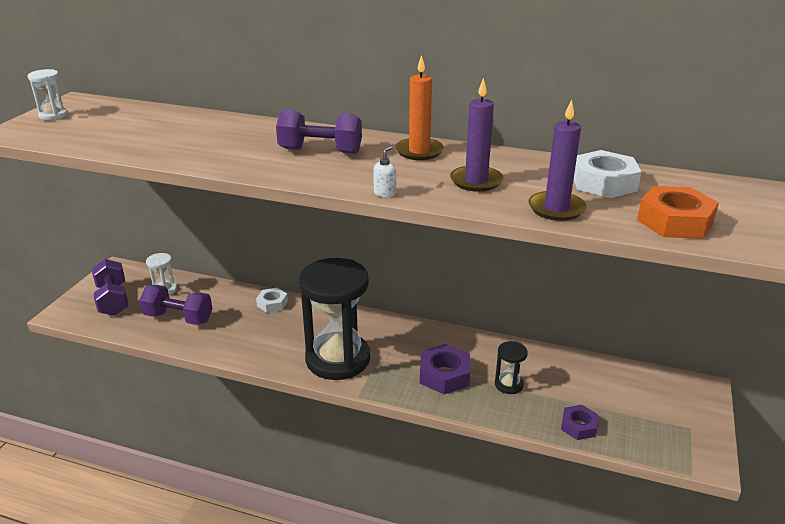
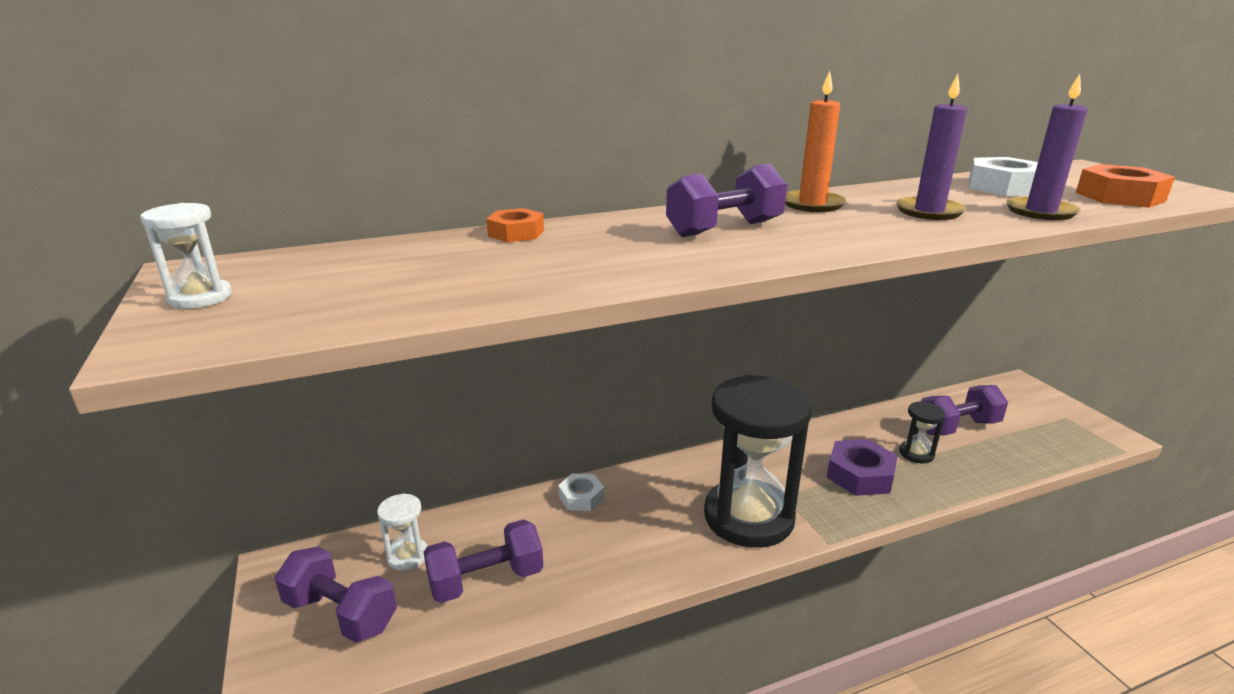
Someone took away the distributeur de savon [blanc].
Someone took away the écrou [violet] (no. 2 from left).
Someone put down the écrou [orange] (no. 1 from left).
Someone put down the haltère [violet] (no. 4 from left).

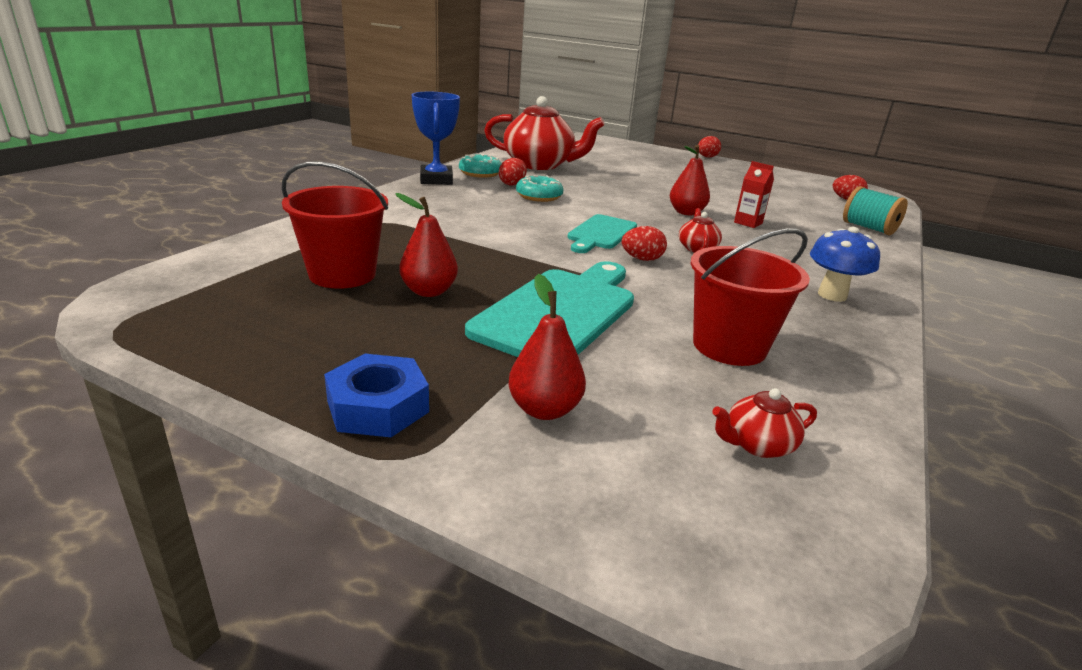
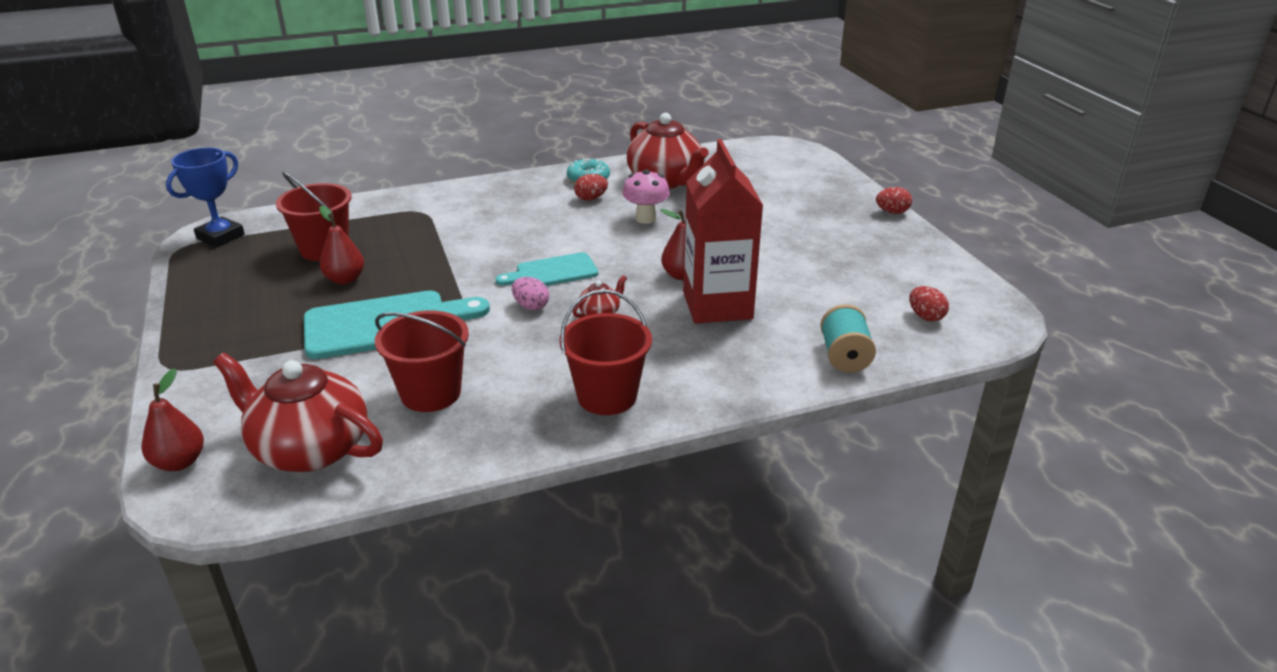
Someone took away the écrou [bleu].
Someone carried the trophée [bleu].
Someone carried the poire [rouge] (no. 2 from left in the first image).
Someone took away the beignet [turquoise] (no. 2 from left).
Someone repainted the œuf [rouge] (no. 2 from left), which became the œuf [rose].
Someone scaled the théière [rouge] (no. 3 from left in the first image) by 2.32.
Someone scaled the brique de lait [rouge] by 2.49.
Someone swapped the champignon [bleu] for the seau [rouge] (no. 3 from left).
Someone put down the champignon [rose].

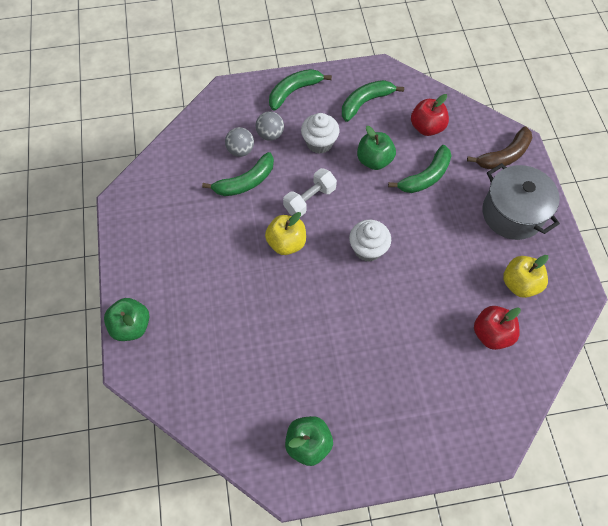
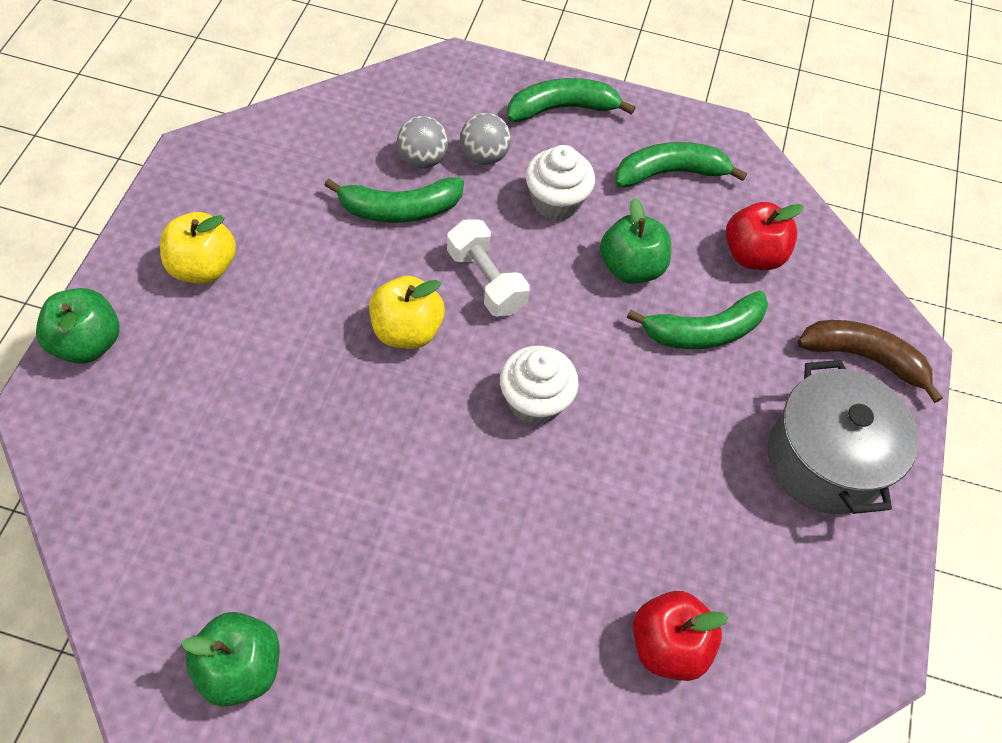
Someone rotated the haltère [blanc] by 75 degrees clockwise.
Someone rotated the banane [marron] by 150 degrees counterclockwise.
Someone carried the pomme [jaune] (no. 2 from left in the first image).

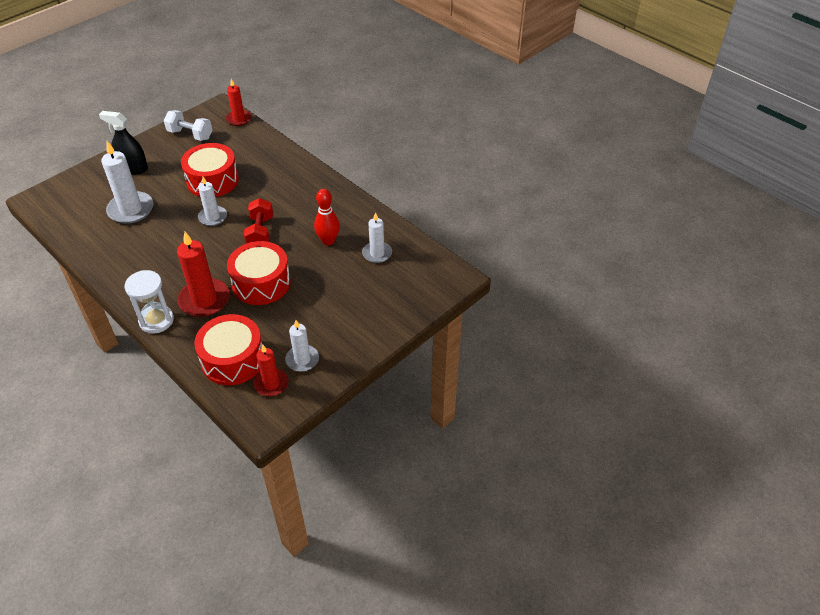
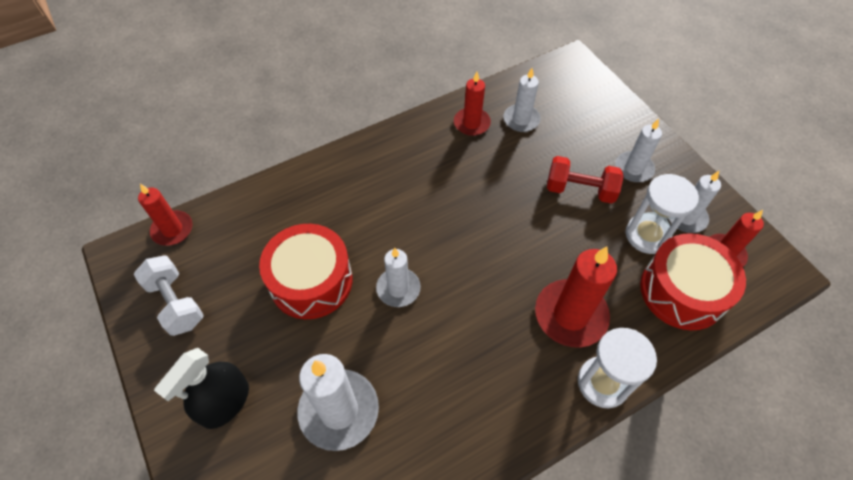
Someone rotated the haltère [blanc] by 75 degrees counterclockwise.
Someone took away the tambour [rouge] (no. 3 from left).
Someone carried the haltère [rouge].
Someone took away the quille [rouge].
Someone put down the bougie [rouge] (no. 2 from left).
Someone put down the bougie [blanc] (no. 4 from left).
Someone put down the sablier [blanc] (no. 2 from left).

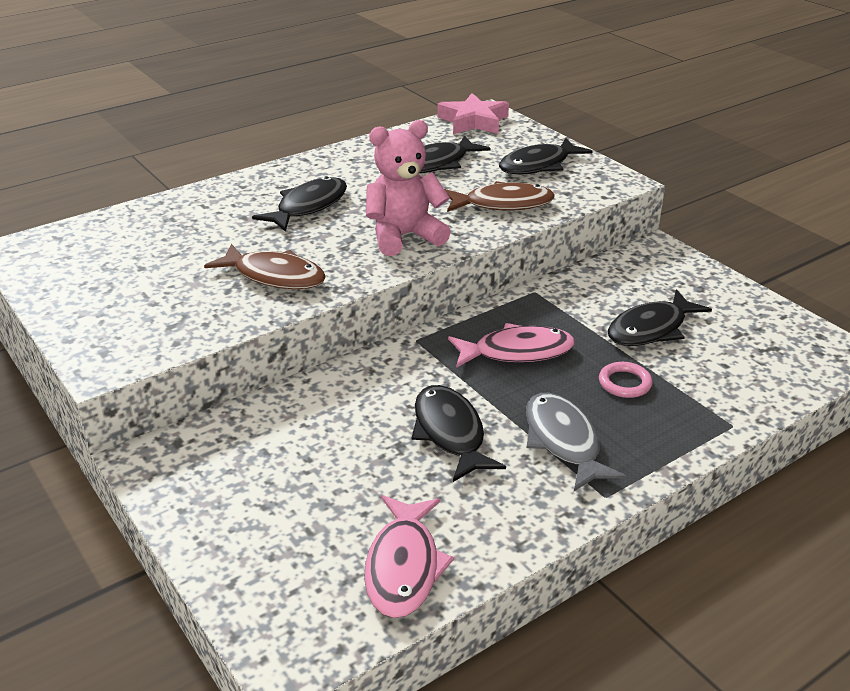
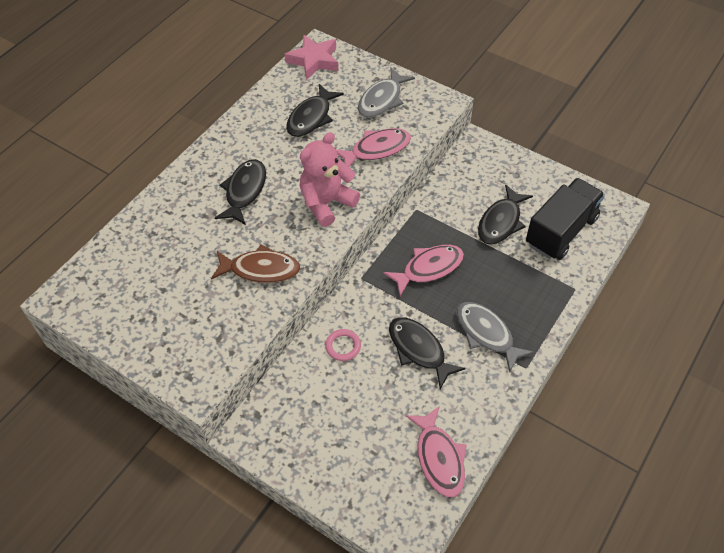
Someone repainted the poisson [marron] (no. 2 from left), which became the poisson [rose] (no. 1 from left).
Someone repainted the poisson [noir] (no. 4 from left), which became the poisson [gris] (no. 1 from left).
Someone carried the anneau [rose].
Someone put down the camion [noir].

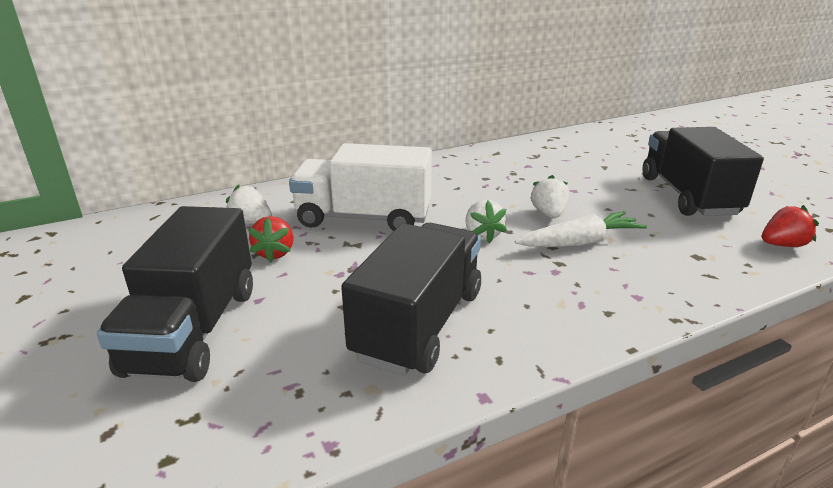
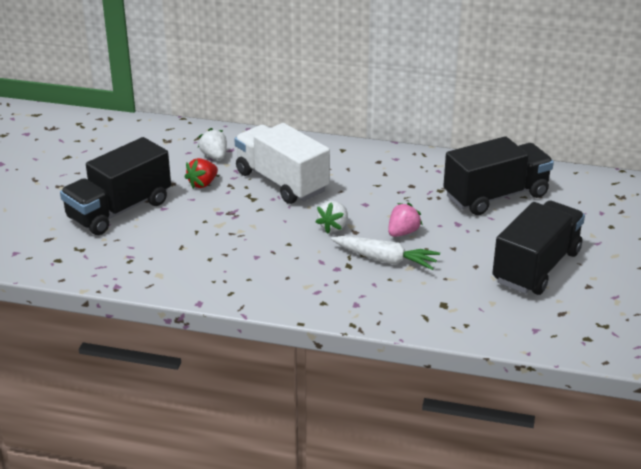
Someone carried the camion [noir] (no. 2 from left).
Someone repainted the fraise [blanc] (no. 3 from left), which became the fraise [rose].
Someone took away the fraise [rouge] (no. 2 from left).

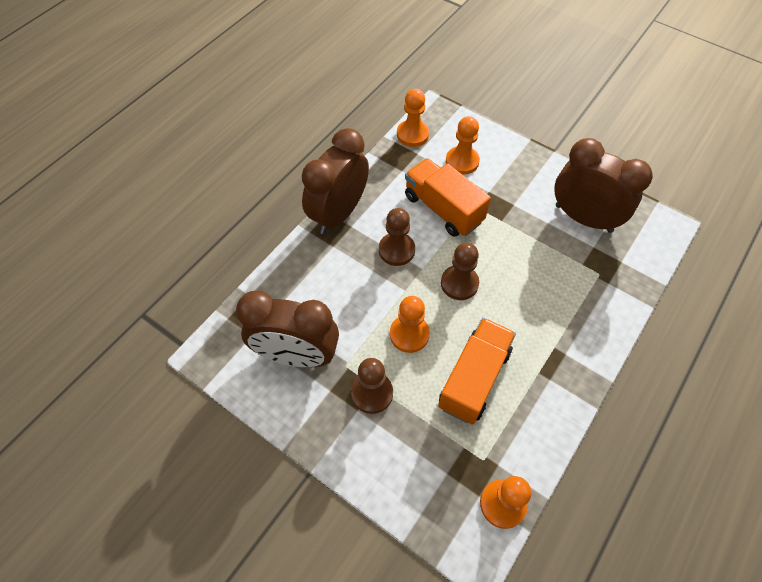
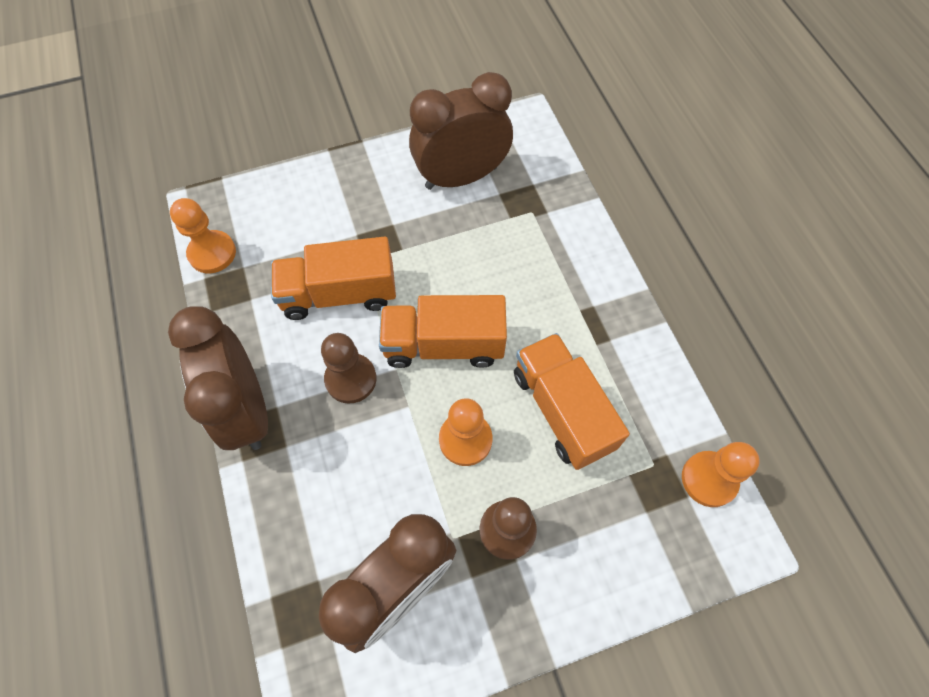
Someone swapped the pion [marron] (no. 3 from left) for the camion [orange] (no. 2 from left).
Someone took away the pion [orange] (no. 3 from left).

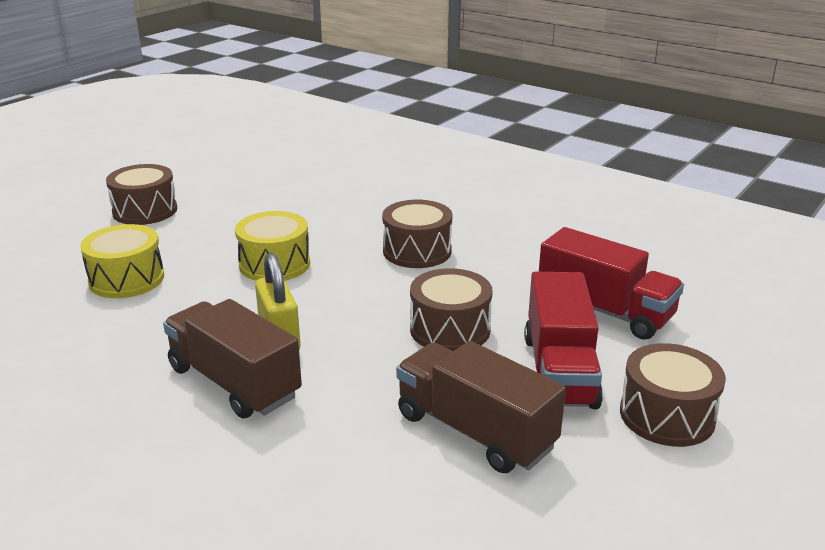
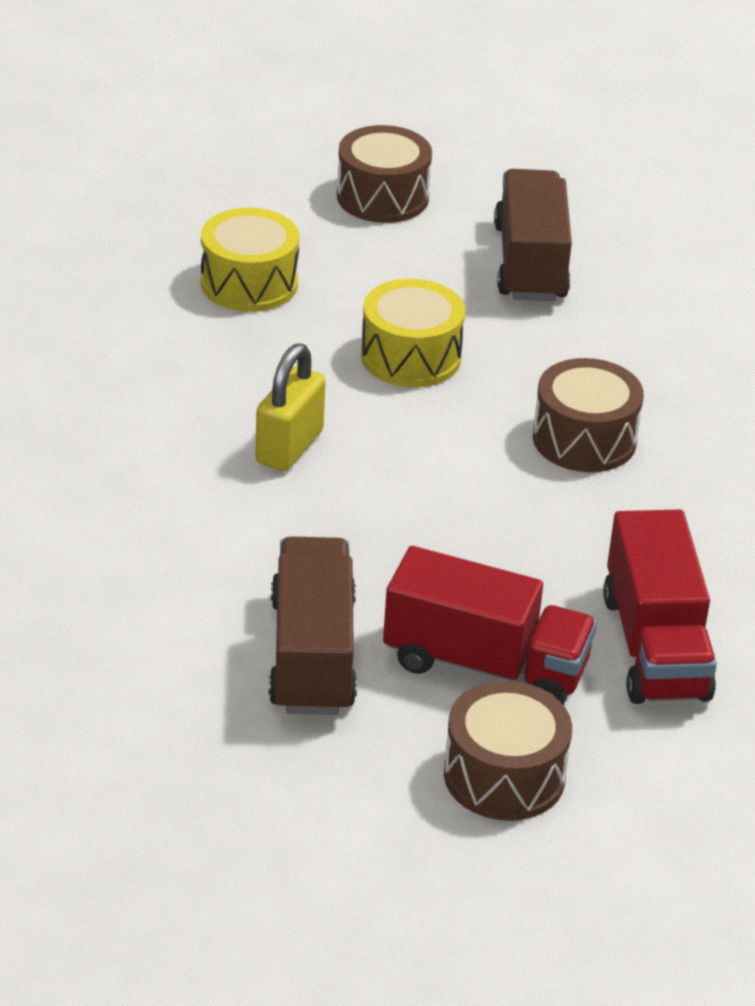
Someone carried the camion [marron] (no. 1 from left in the first image).
Someone took away the tambour [marron] (no. 3 from left).
Someone rotated the camion [rouge] (no. 1 from left) by 120 degrees counterclockwise.

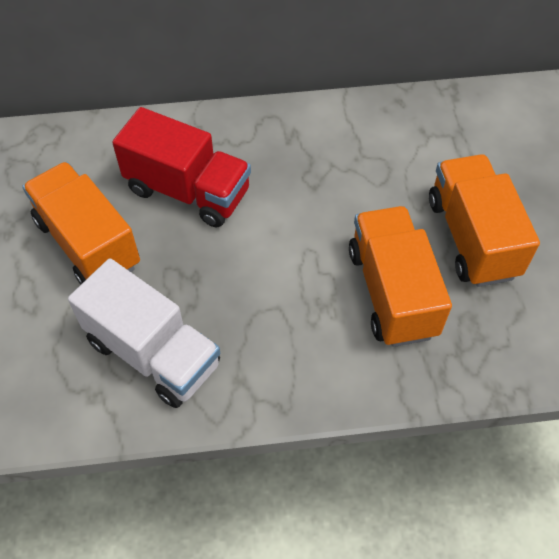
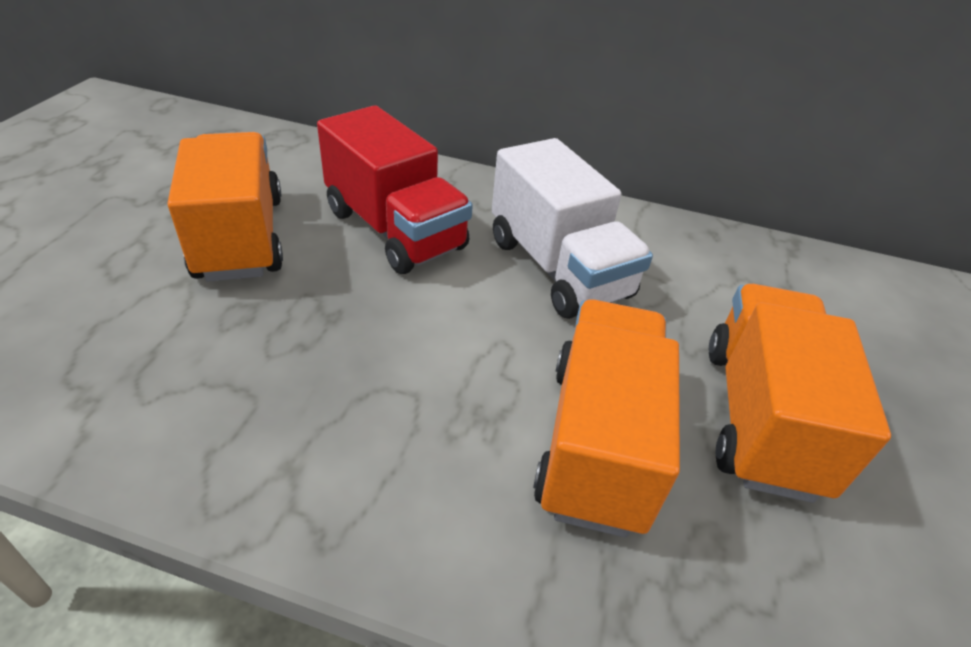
Someone carried the camion [blanc].

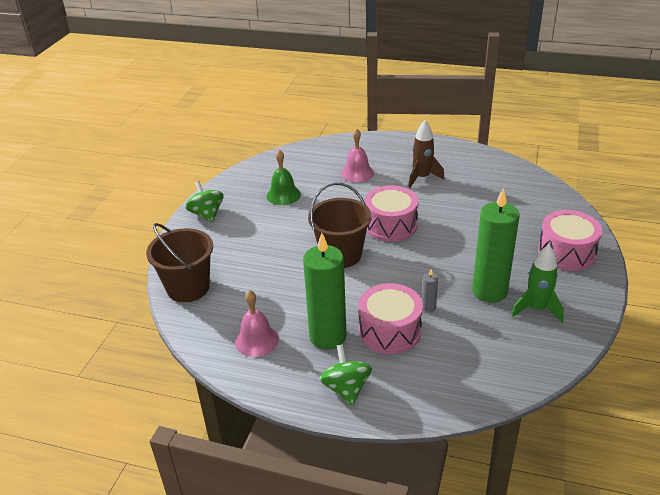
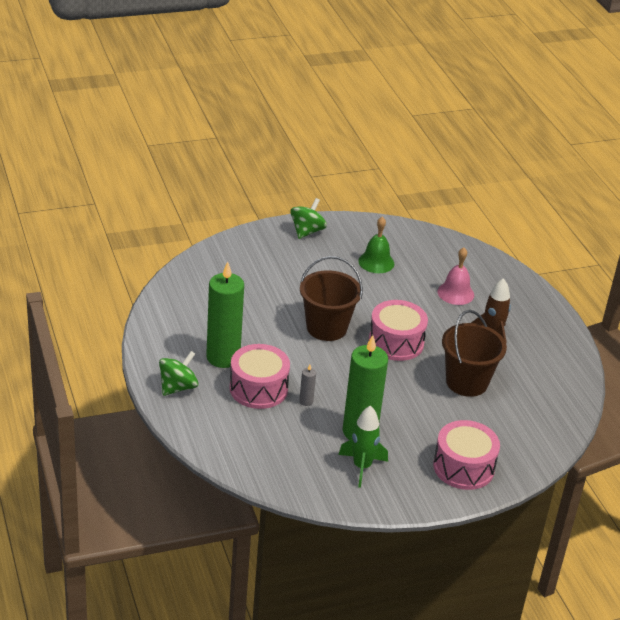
Someone carried the seau [marron] (no. 1 from left in the first image).
Someone took away the cloche [rose] (no. 1 from left).

